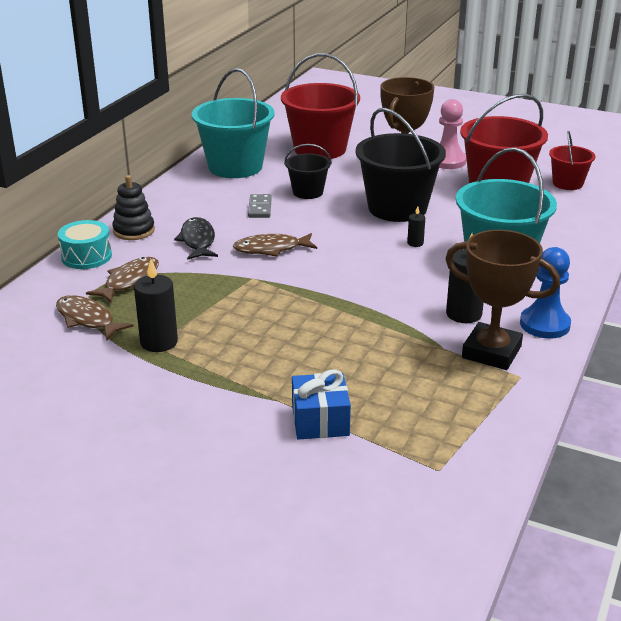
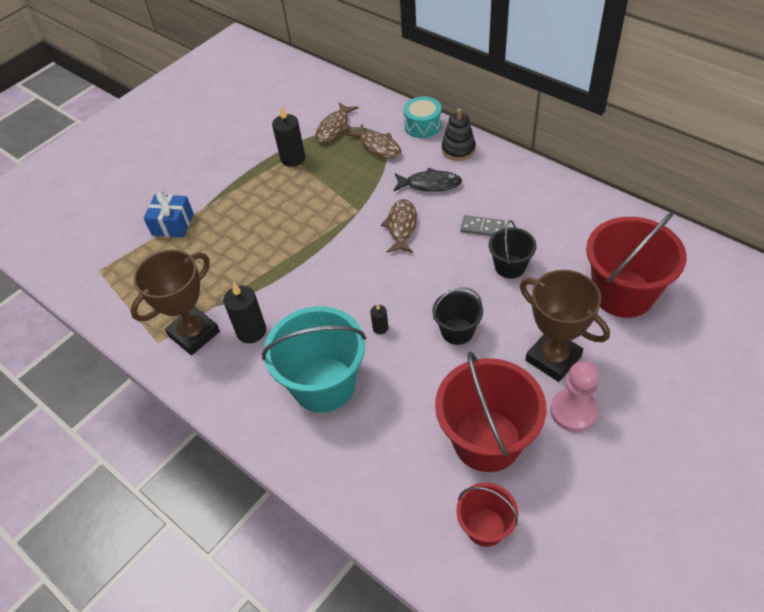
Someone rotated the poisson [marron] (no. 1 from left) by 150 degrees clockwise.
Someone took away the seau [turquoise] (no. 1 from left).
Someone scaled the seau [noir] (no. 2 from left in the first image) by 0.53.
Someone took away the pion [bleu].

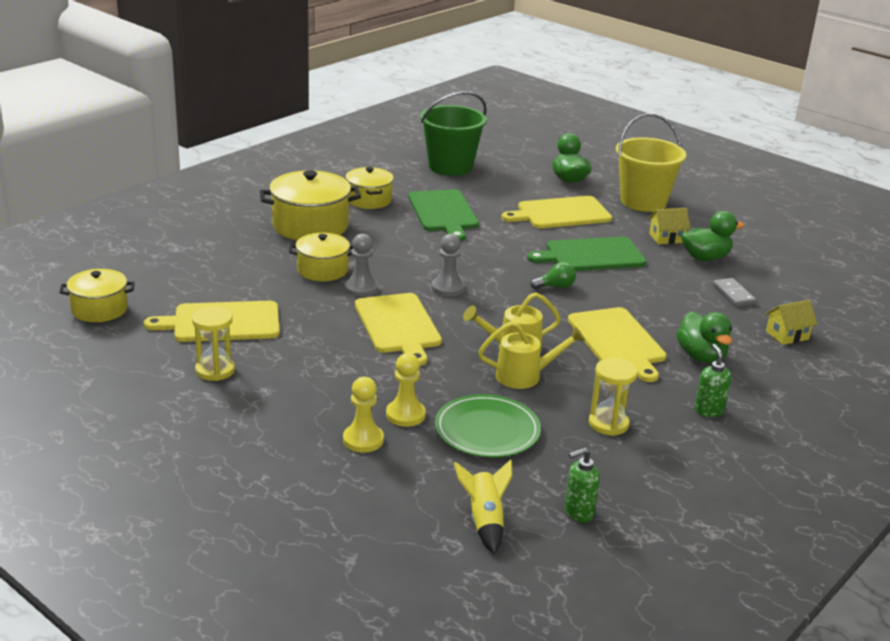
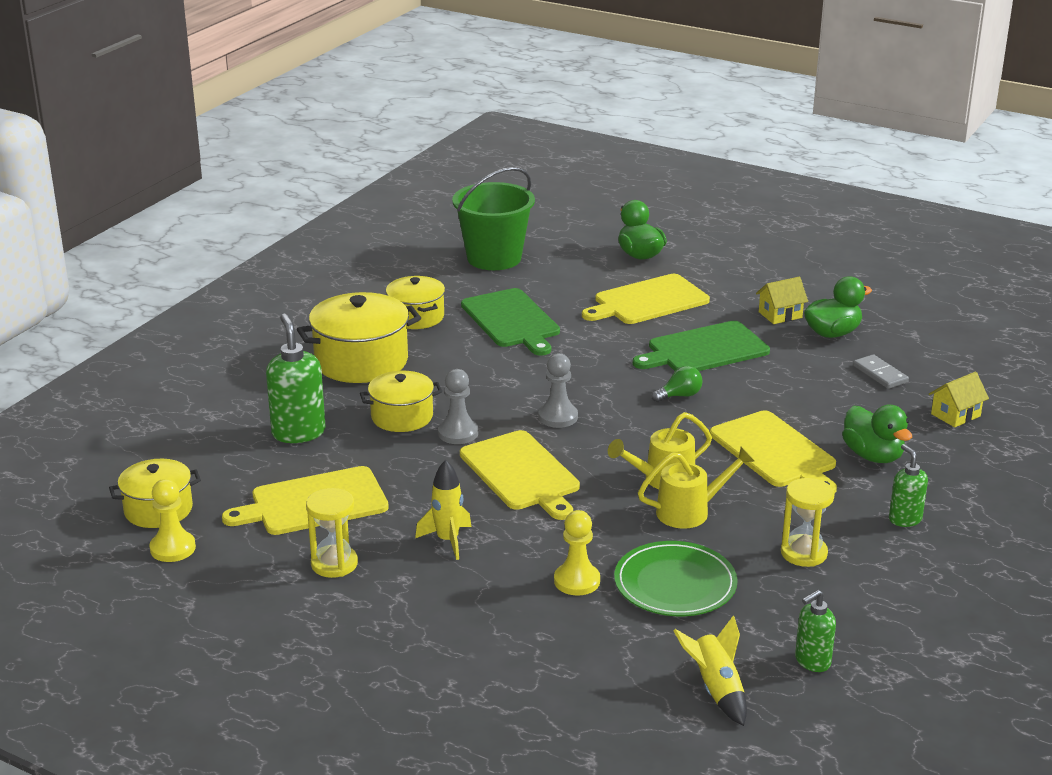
Someone carried the pion [jaune] (no. 1 from left).
Someone took away the seau [jaune].
Someone put down the distributeur de savon [vert] (no. 1 from left).
Someone put down the fusée [jaune] (no. 1 from left).

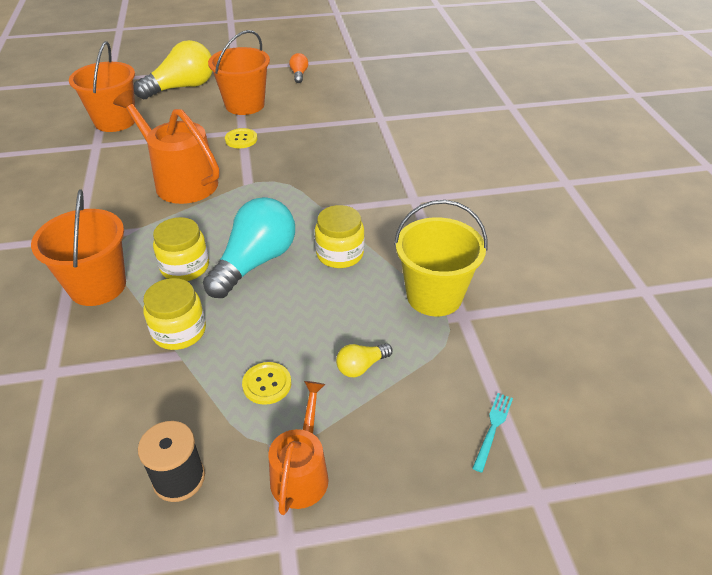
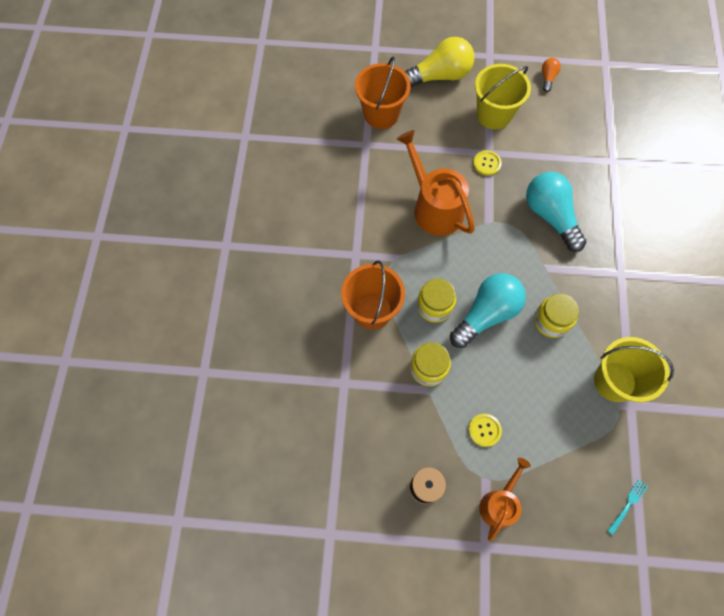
Someone repainted the seau [orange] (no. 3 from left), which became the seau [jaune] (no. 1 from left).
Someone took away the ampoule [jaune] (no. 2 from left).
Someone put down the ampoule [turquoise] (no. 2 from left).

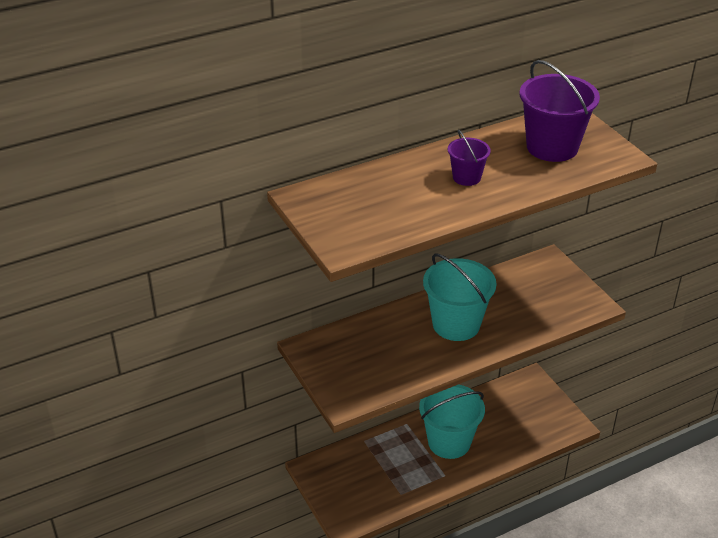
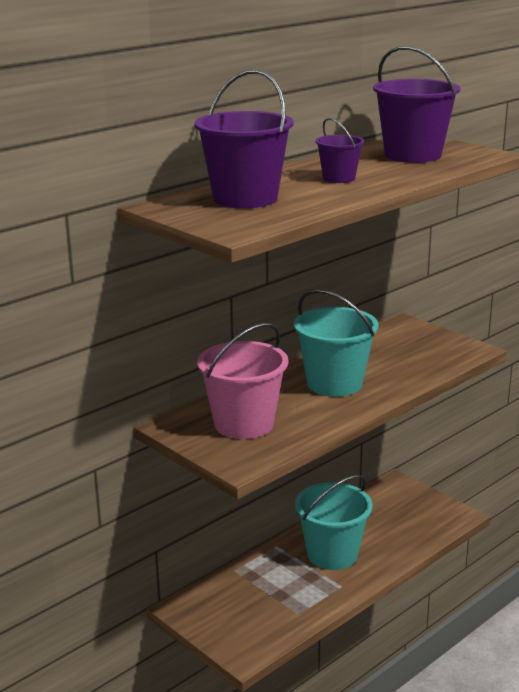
Someone put down the seau [violet] (no. 1 from left).
Someone put down the seau [rose].

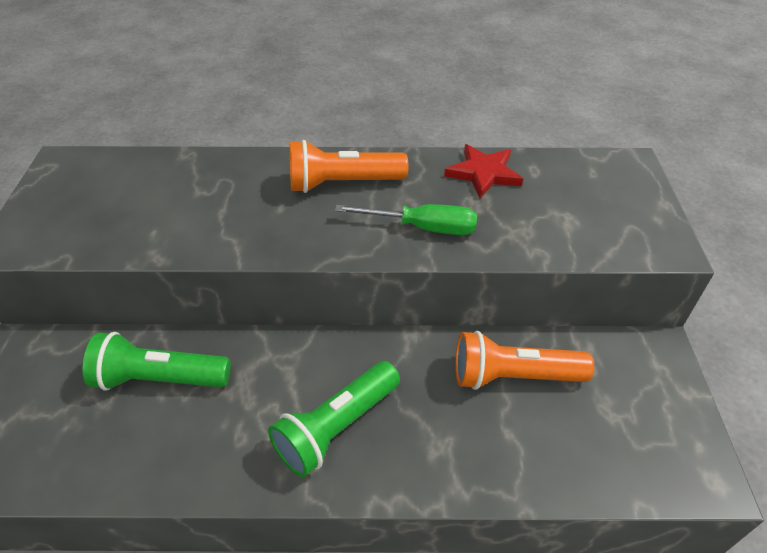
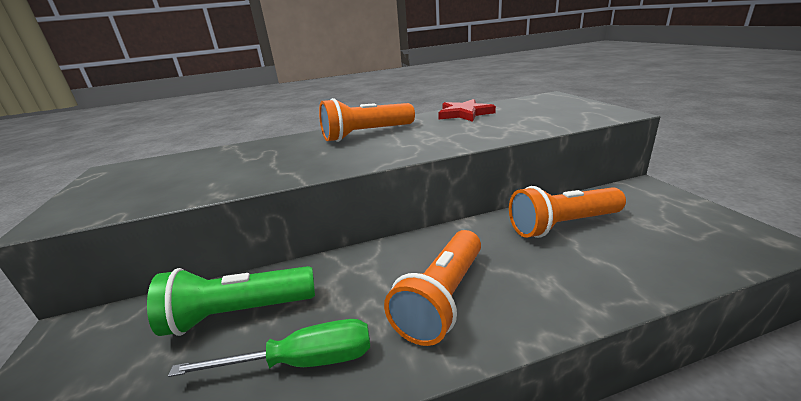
Someone repainted the lampe de poche [vert] (no. 2 from left), which became the lampe de poche [orange] (no. 2 from left).
Someone carried the tournevis [vert].

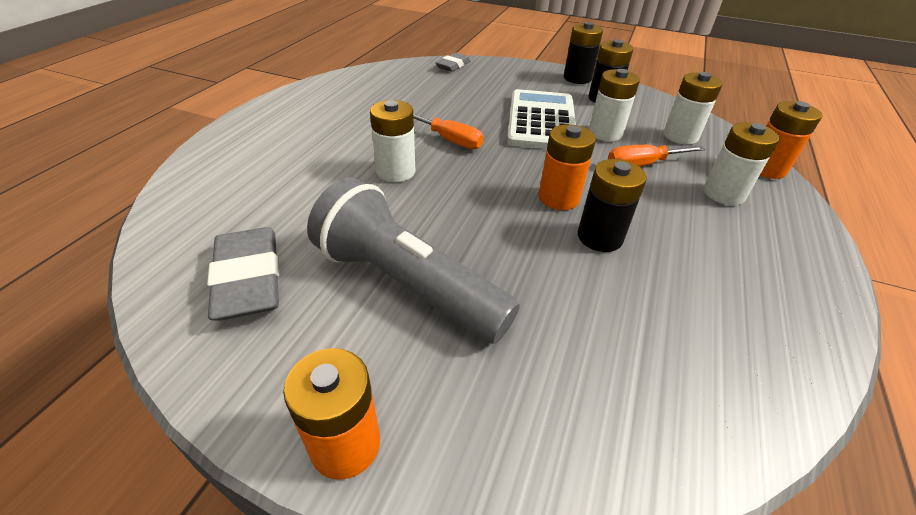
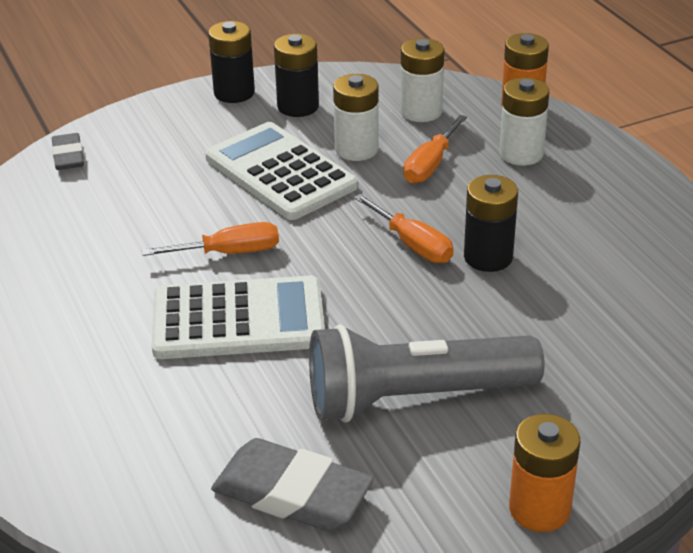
Someone swapped the pile [blanc] (no. 1 from left) for the calculatrice [blanc] (no. 1 from left).
Someone swapped the pile [orange] (no. 2 from left) for the tournevis [orange] (no. 2 from left).

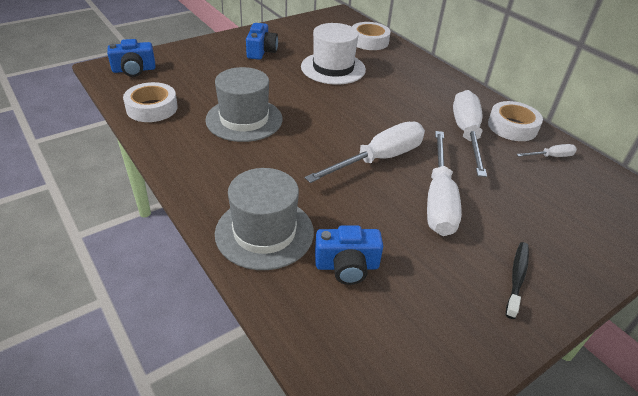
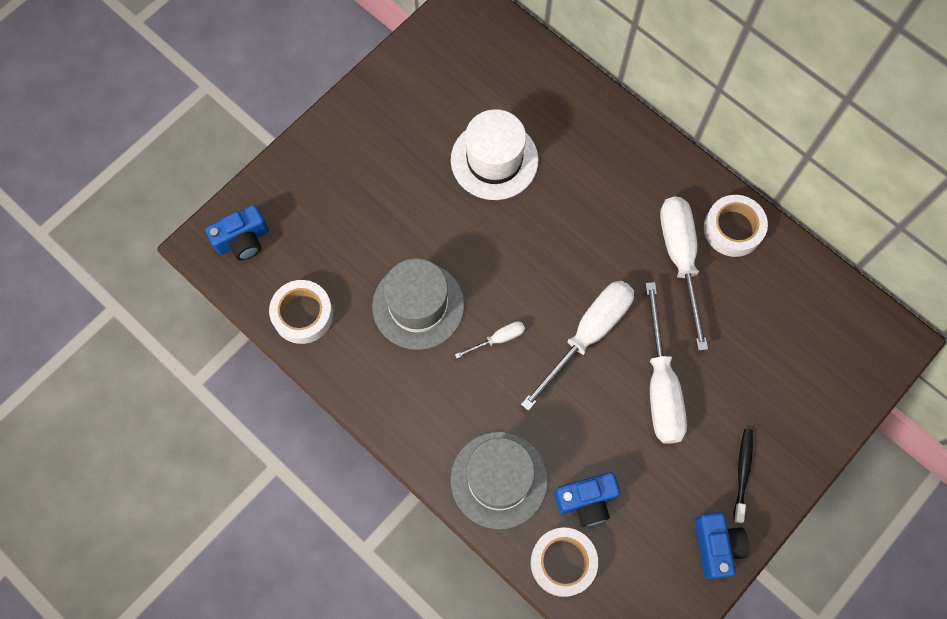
Someone carried the appareil photo [bleu] (no. 2 from left in the first image).
Someone carried the ruban adhésif [blanc] (no. 2 from left).
Someone carried the tournevis [blanc] (no. 4 from left in the first image).

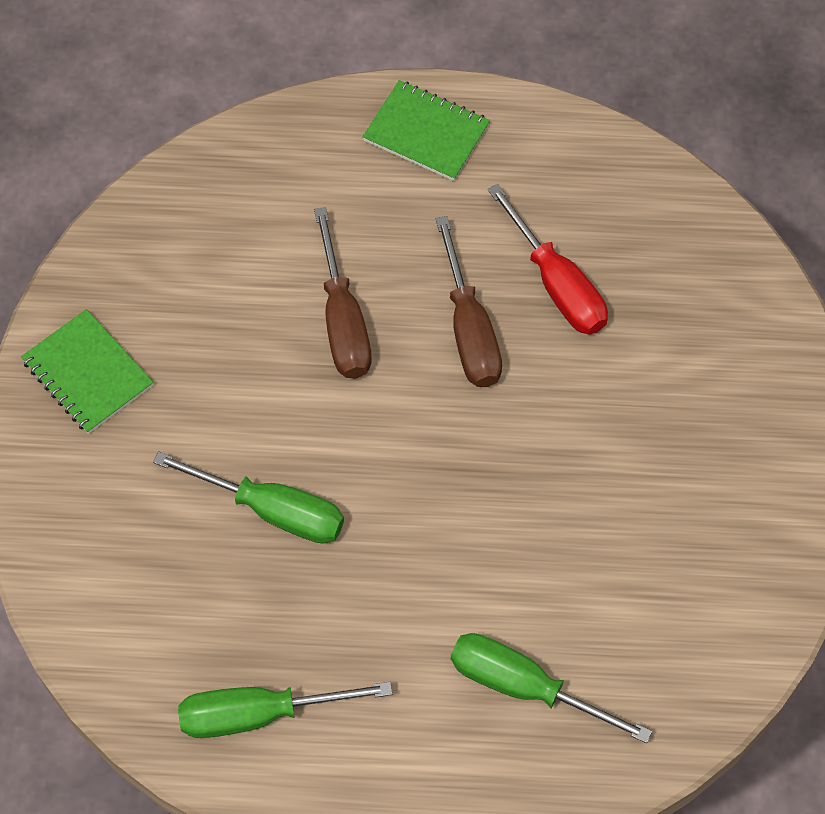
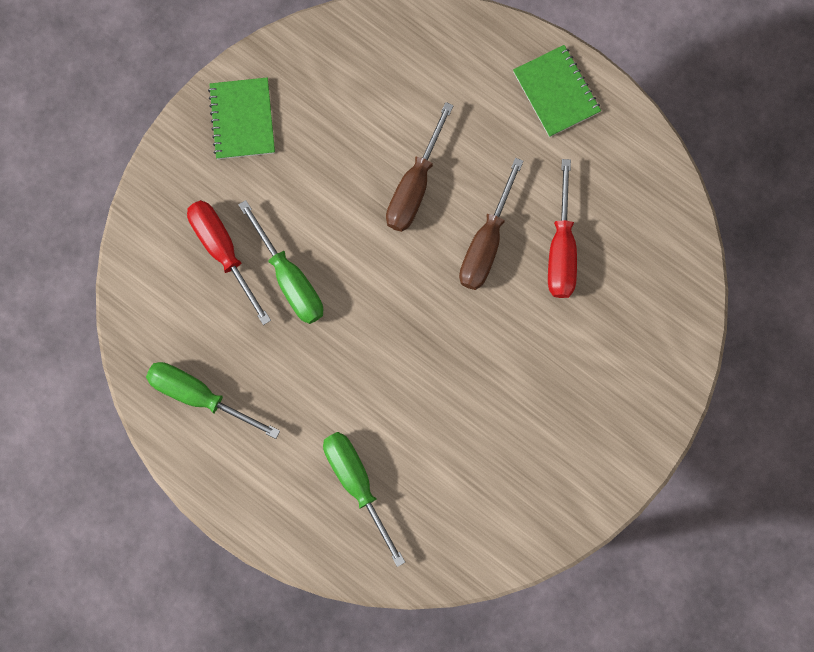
Someone put down the tournevis [rouge] (no. 1 from left).

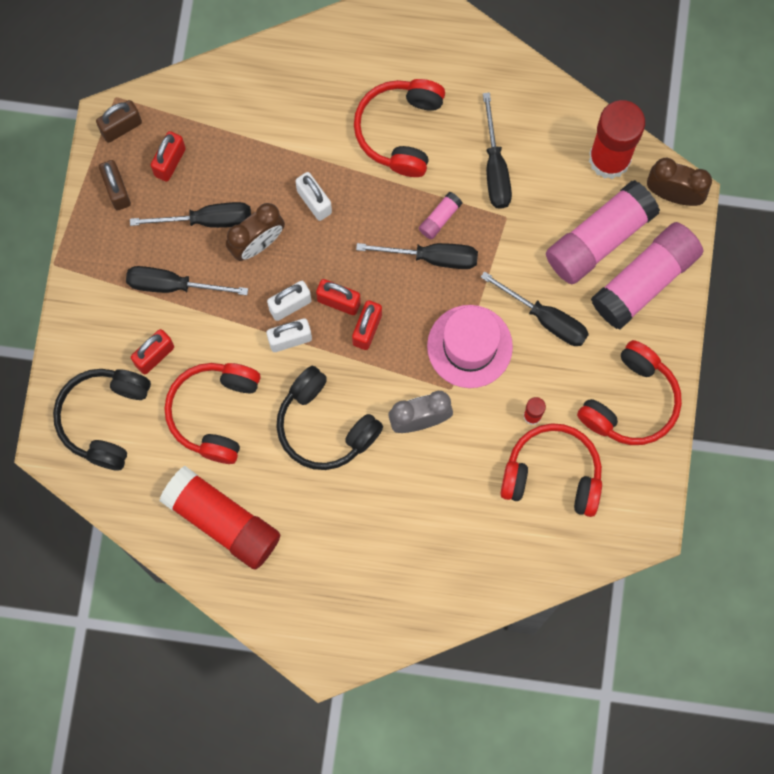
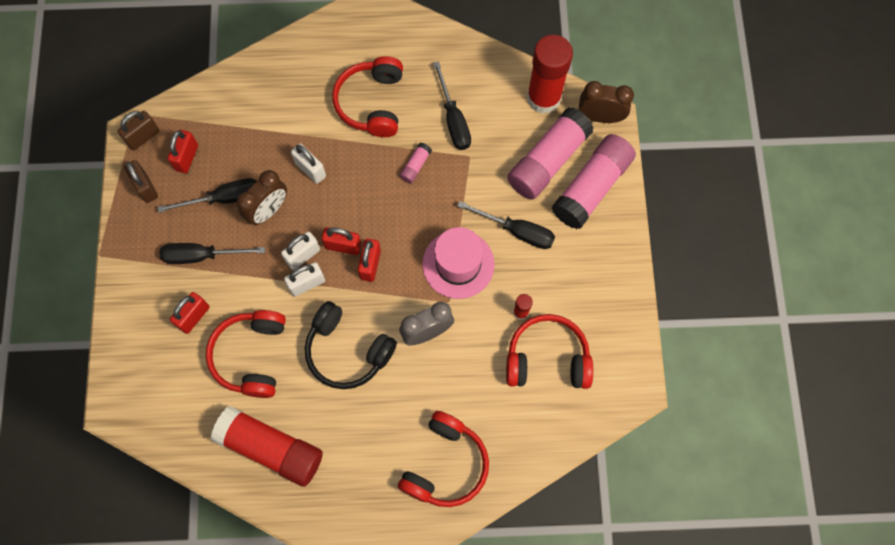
Someone took away the casque audio [noir] (no. 1 from left).
Someone took away the tournevis [noir] (no. 3 from left).
Someone carried the casque audio [rouge] (no. 4 from left in the first image).

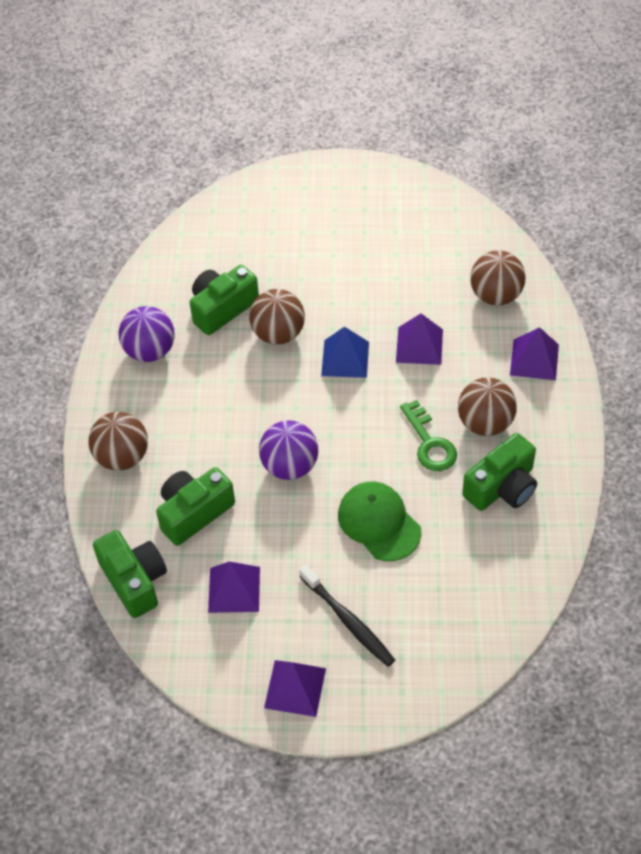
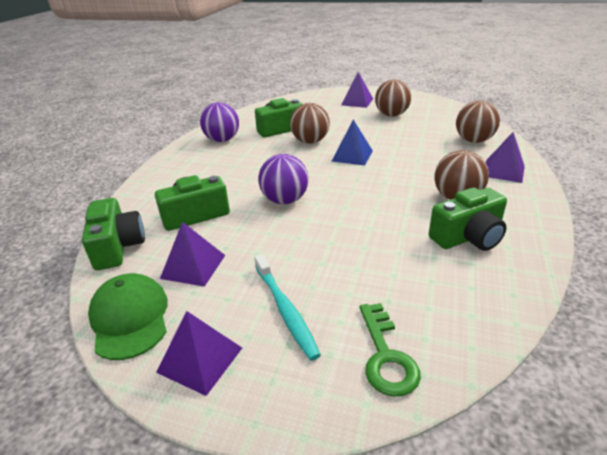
Someone carried the balle [marron] (no. 1 from left in the first image).
Someone repainted the brosse à dents [noir], which became the brosse à dents [turquoise].
Someone carried the casquette [vert].
Someone carried the pyramide [violet] (no. 3 from left).
Someone carried the clé [vert].

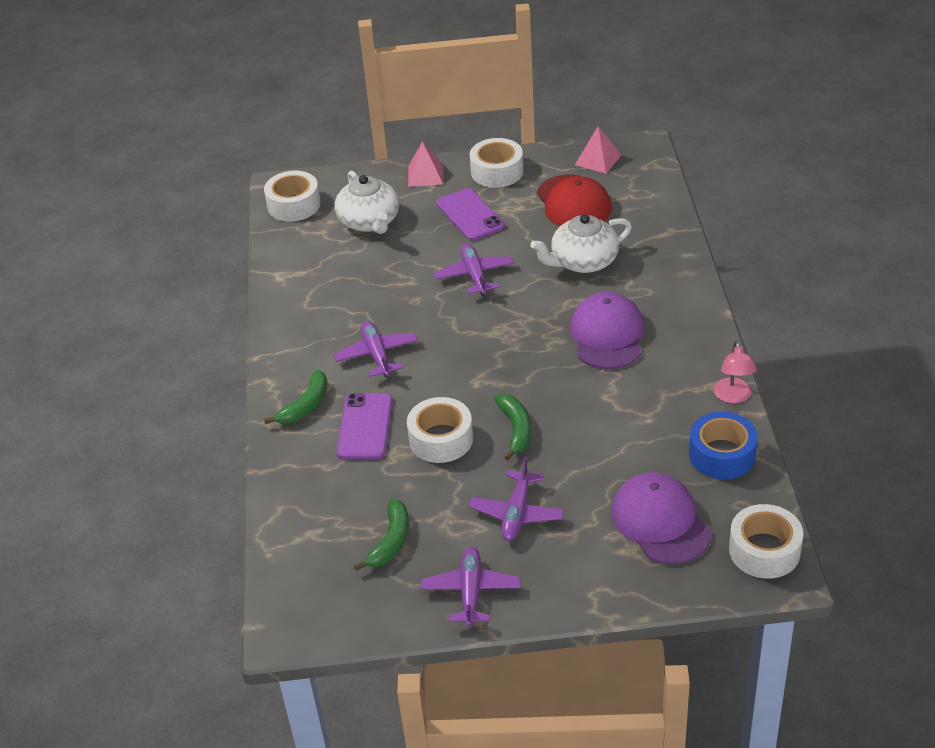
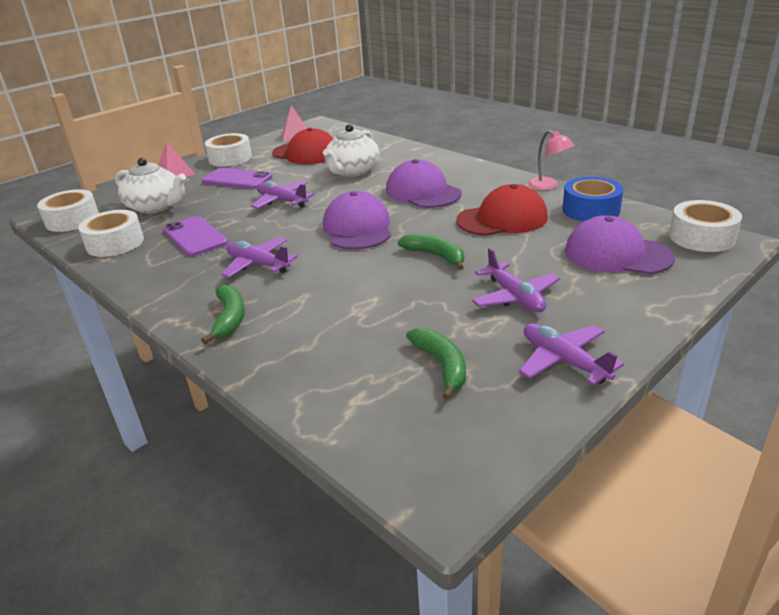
Someone carried the téléphone [violet] (no. 1 from left).
Someone carried the ruban adhésif [blanc] (no. 2 from left).
Someone put down the casquette [violet] (no. 1 from left).
Someone put down the casquette [rouge] (no. 2 from left).

